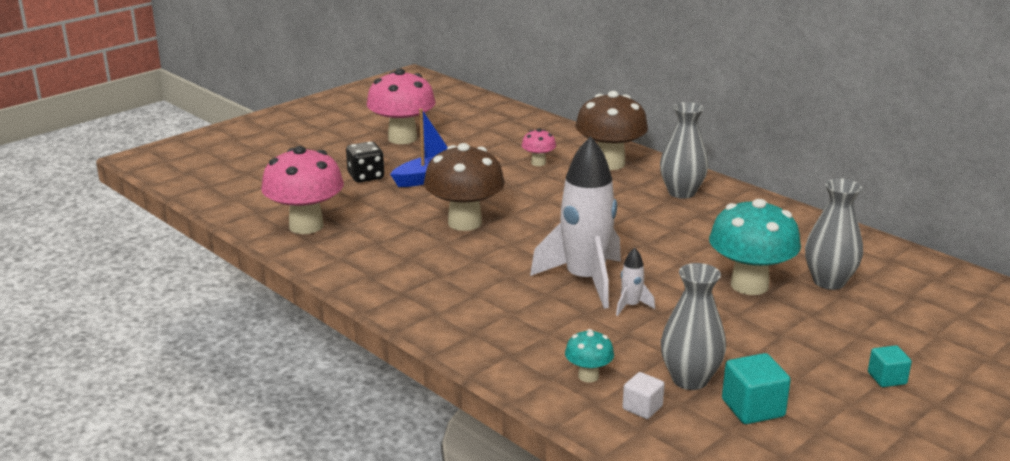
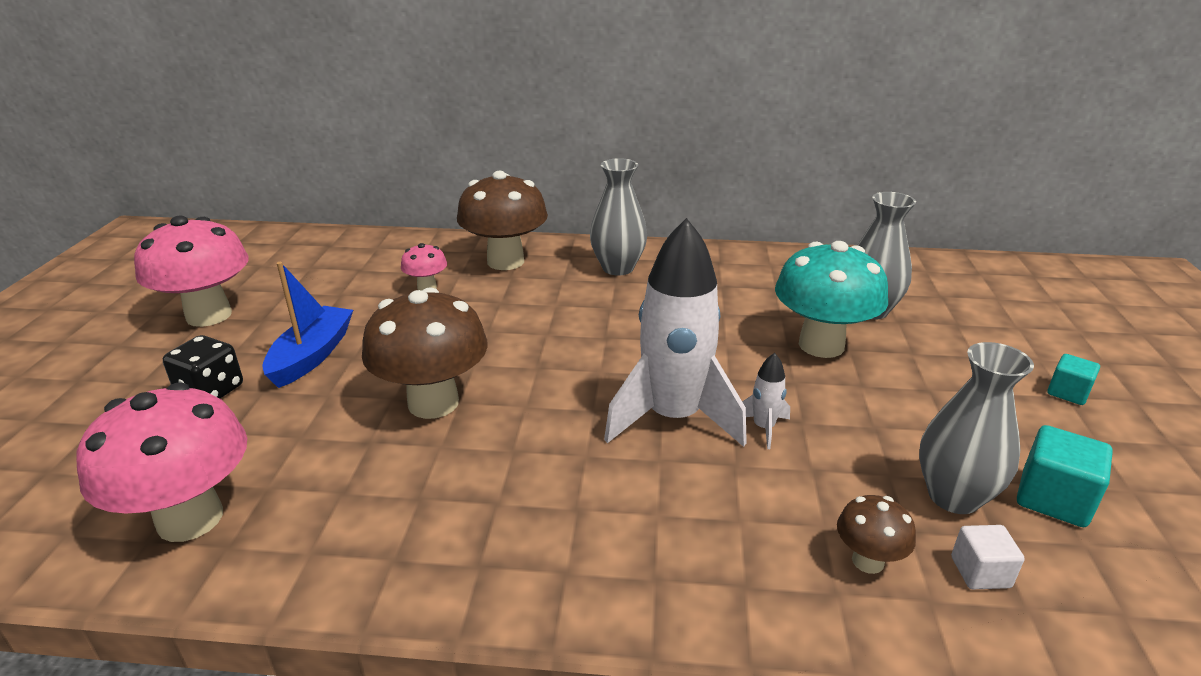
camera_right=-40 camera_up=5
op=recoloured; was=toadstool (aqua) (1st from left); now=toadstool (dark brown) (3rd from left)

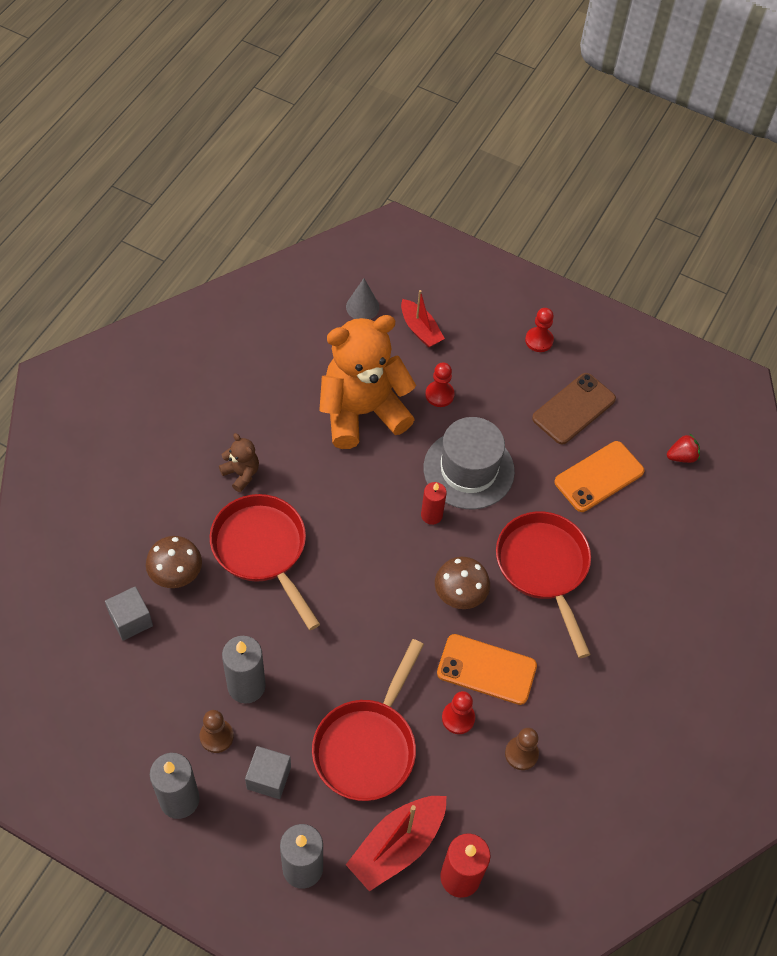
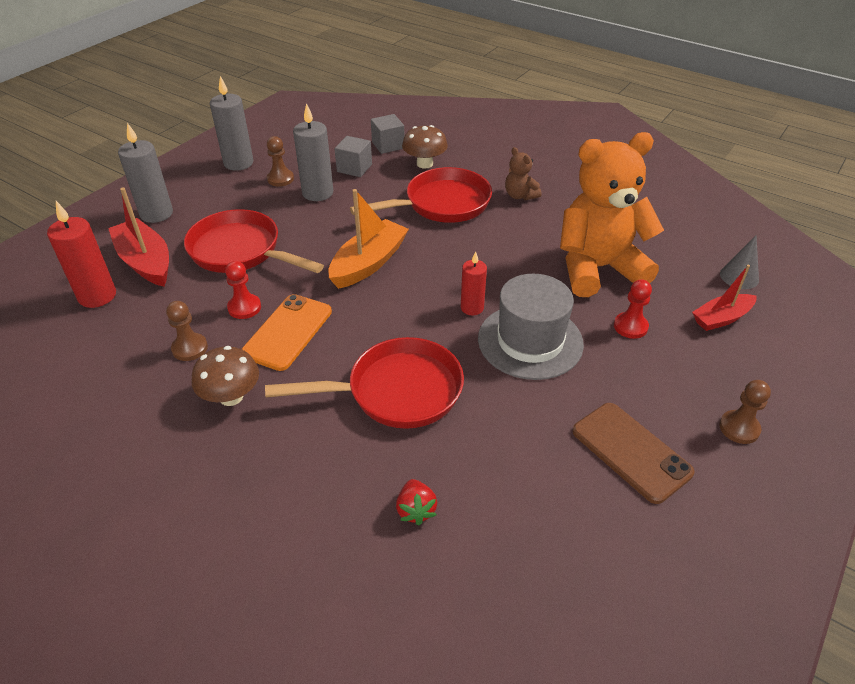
camera_right=100 camera_up=-15
op=moved; was=toadstool (dark brown) (2nd from left in the first image); now=toadstool (dark brown) (1st from left)
op=added; now=toy boat (orange-coloured)
op=moved; was=block (gray) (2nd from left in the first image); now=block (gray) (1st from left)
op=moved; was=berry (scarlet)
op=turned; was=stuffed bear (dark brown); clockwise=90
op=turned; was=stuffed bear (orange-coloured); clockwise=-90
op=recoloured; was=pawn (scarlet) (3rd from left); now=pawn (dark brown) (3rd from left)
op=removed; was=smartphone (orange-coloured) (2nd from left)

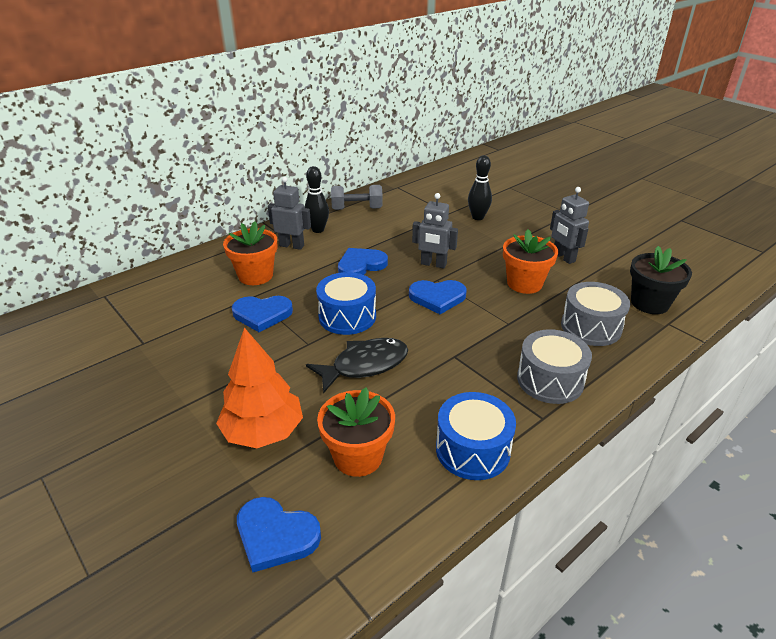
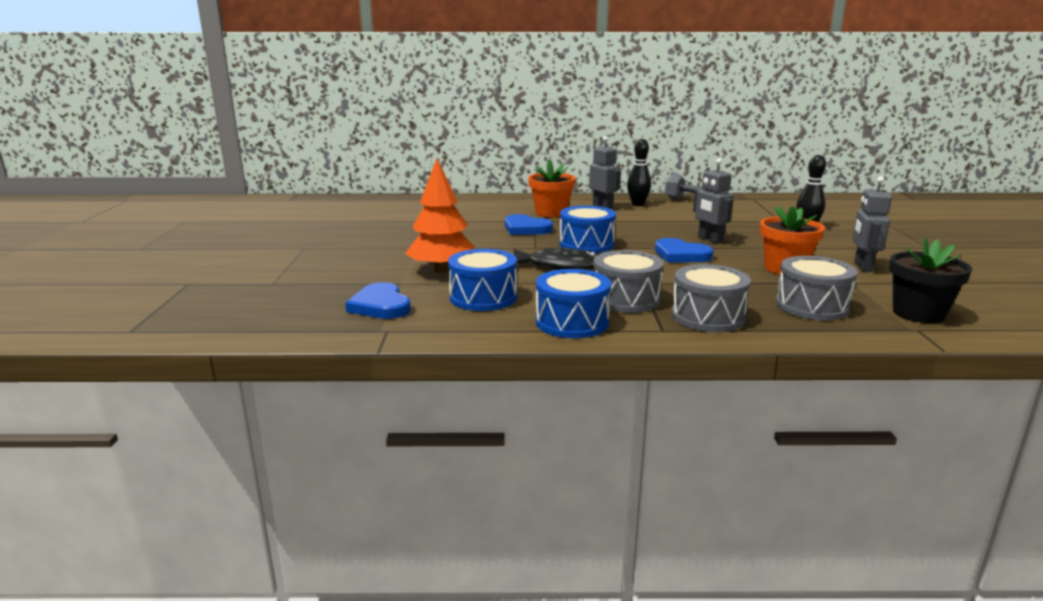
camera_right=40 camera_up=-15
op=replaced; was=potted plant (orange-coloured) (2nd from left); now=drum (blue) (1st from left)
op=added; now=drum (gray) (1st from left)
op=removed; was=heart shape (blue) (3rd from left)

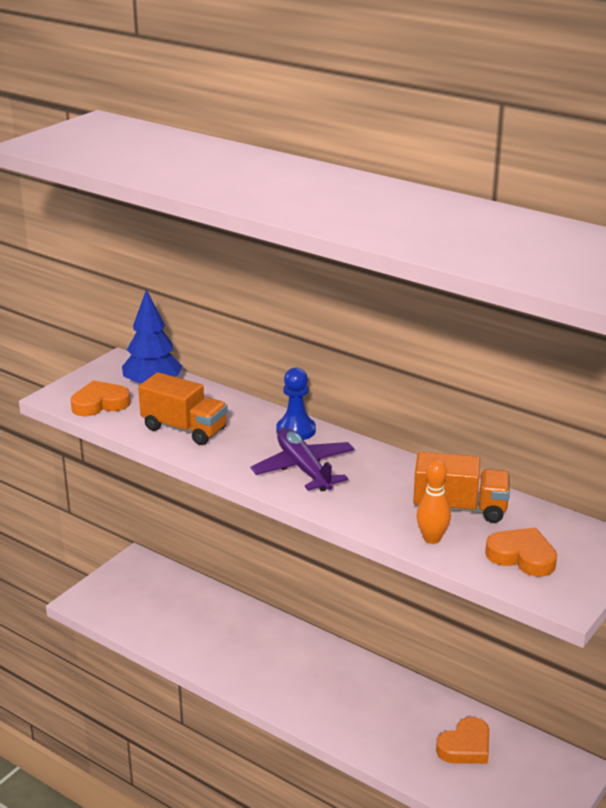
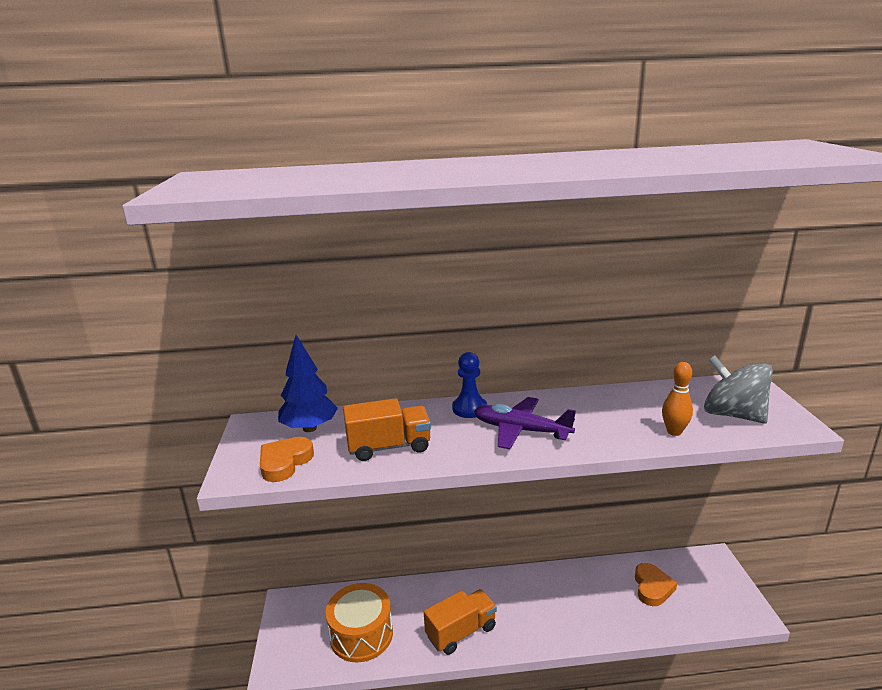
camera_right=-40 camera_up=-5
op=added; now=drum (orange-coloured)
op=moved; was=toy truck (orange-coloured) (2nd from left)
op=replaced; was=heart shape (orange-coloured) (3rd from left); now=toy top (gray)

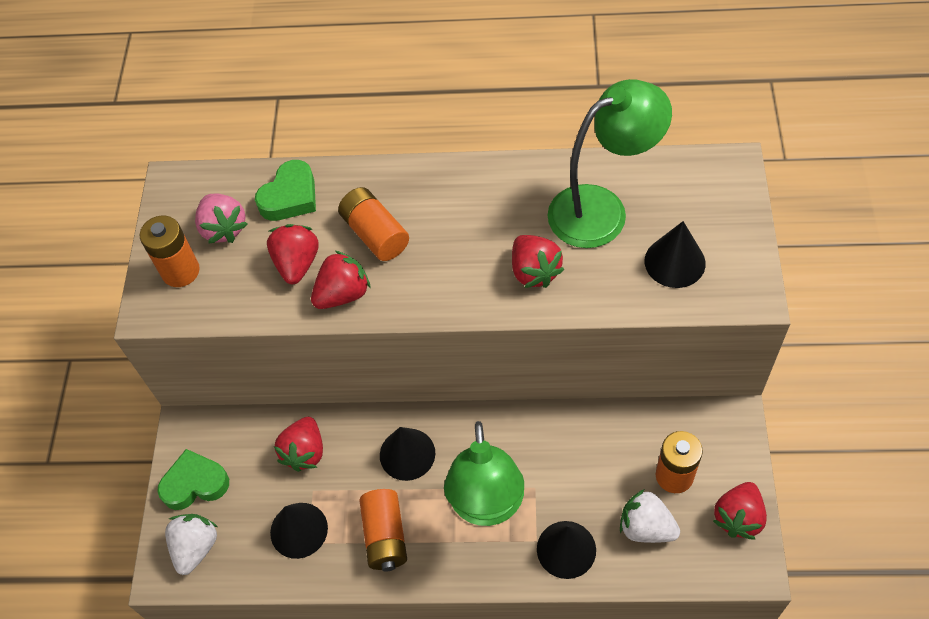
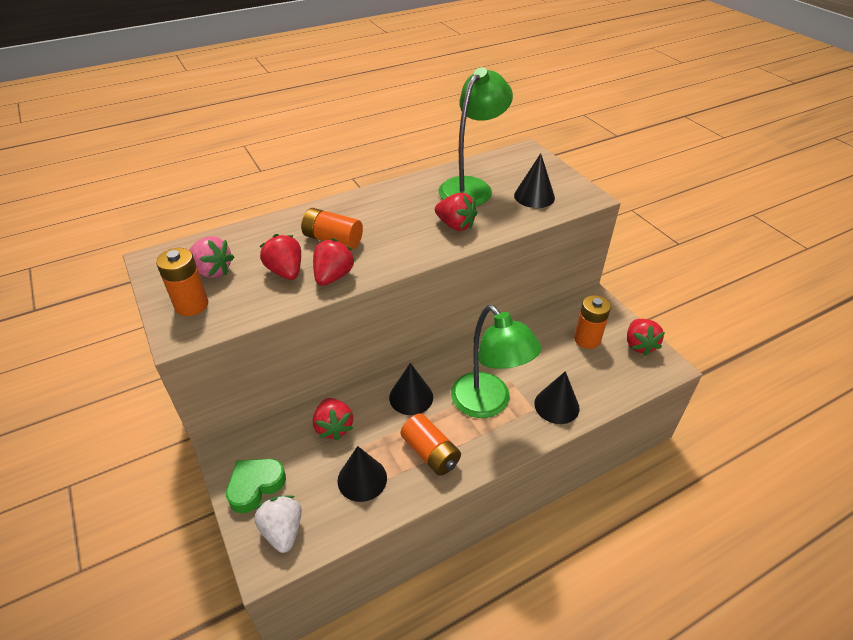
camera_right=-35 camera_up=-15
op=removed; was=heart shape (leaf-green) (2nd from left)
op=removed; was=berry (snow-white) (2nd from left)

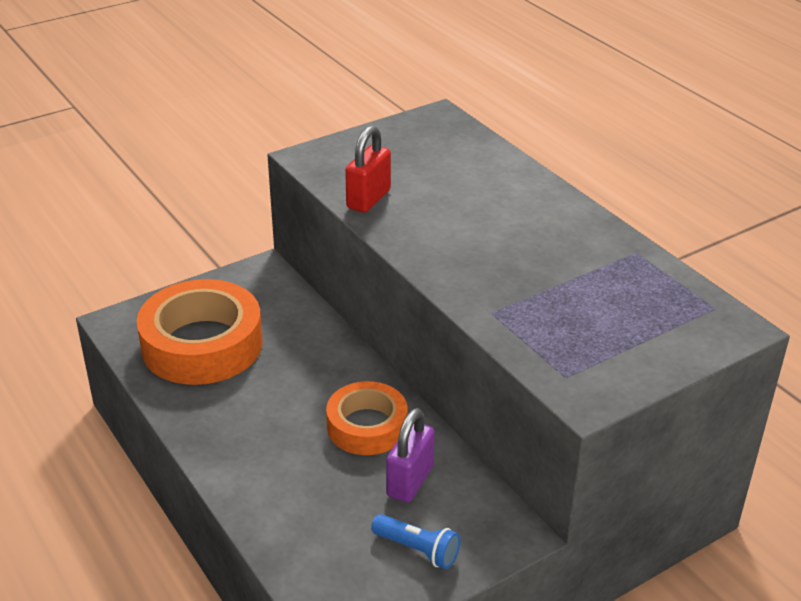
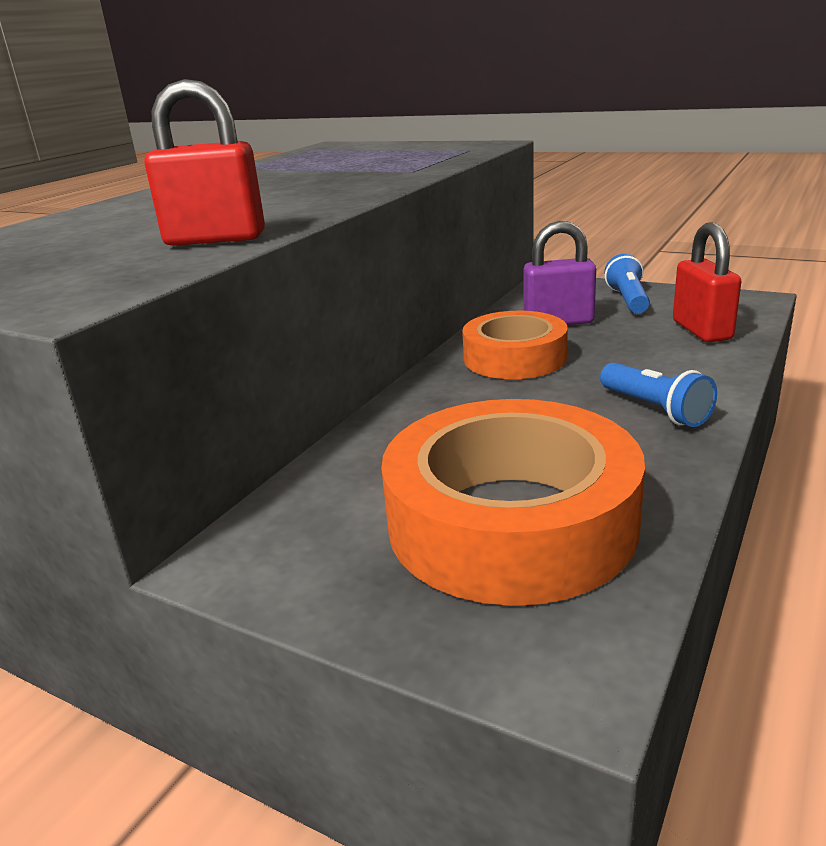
camera_right=-115 camera_up=-10
op=added; now=flashlight (blue) (2nd from left)
op=added; now=padlock (scarlet) (2nd from left)

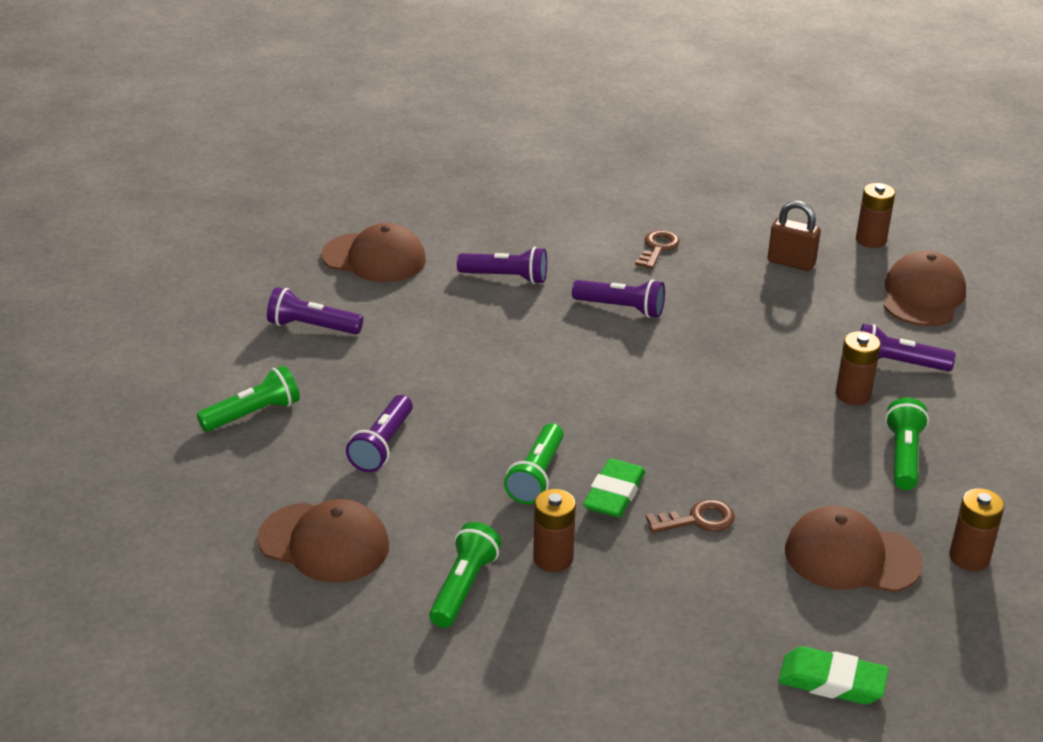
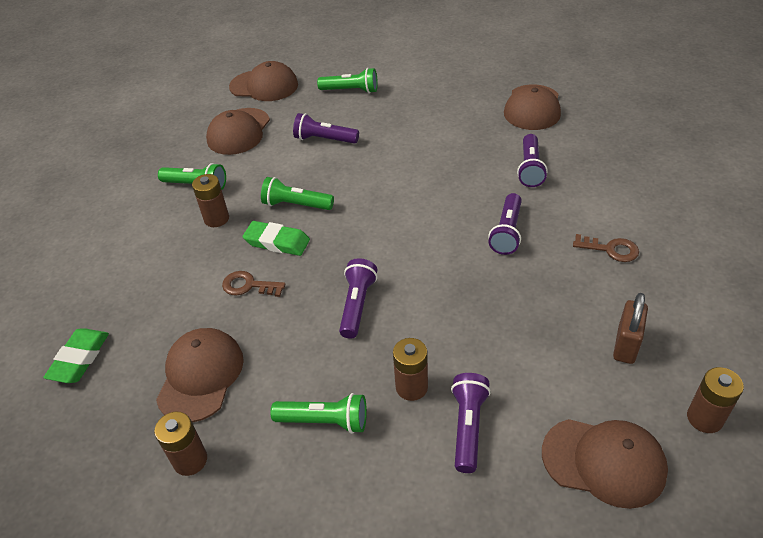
camera_right=90 camera_up=10
op=turned; was=latchkey (dark brown) (2nd from left in the first image); clockwise=120
op=added; now=cap (dark brown) (3rd from left)
op=turned; was=flashlight (leaf-green) (1st from left in the first image); clockwise=-45
op=moved; was=flashlight (royal purple) (1st from left in the first image); now=flashlight (royal purple) (2nd from left)

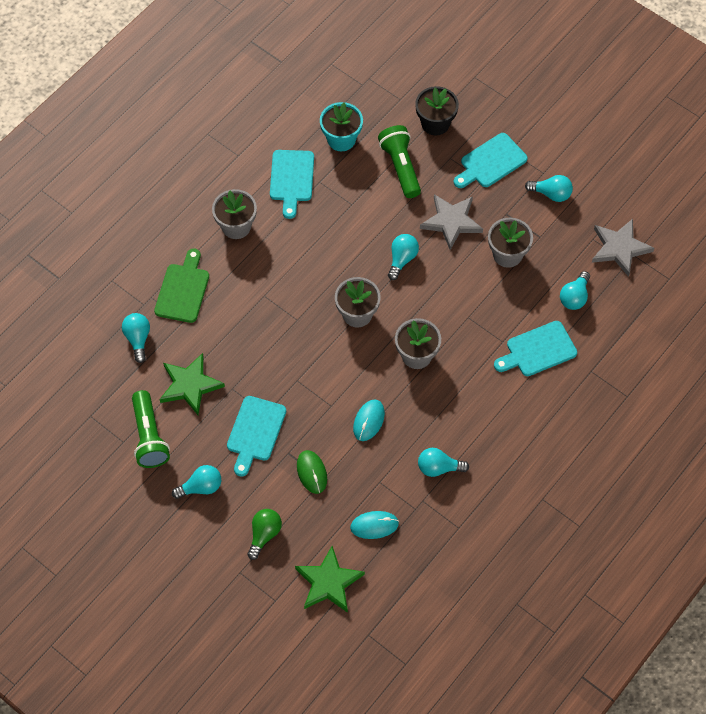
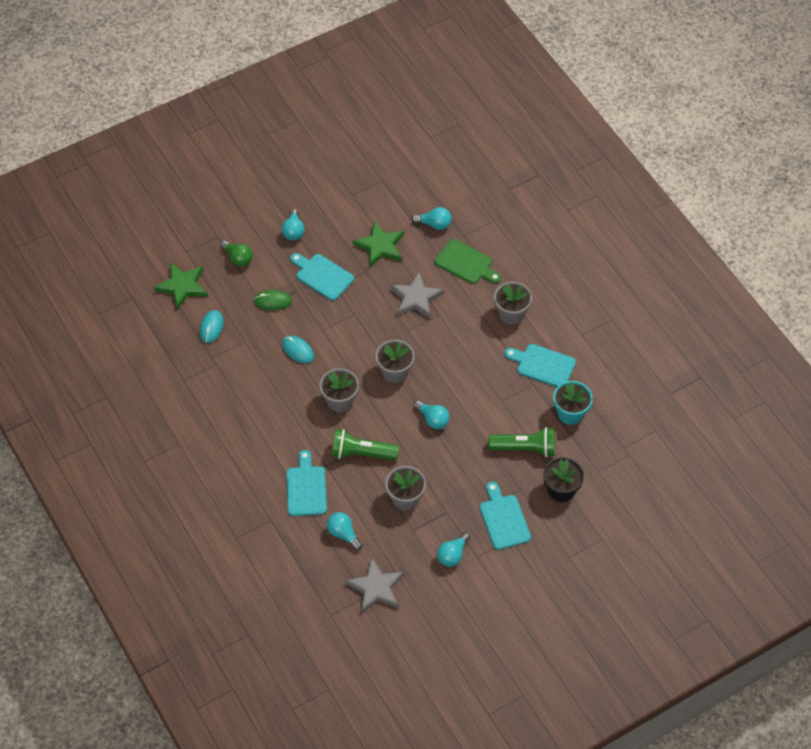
camera_right=110 camera_up=-5
op=moved; was=flashlight (leaf-green) (1st from left)
op=moved; was=five-pointed star (gray) (1st from left in the first image); now=five-pointed star (gray) (2nd from left)
op=removed; was=light bulb (aqua) (4th from left)

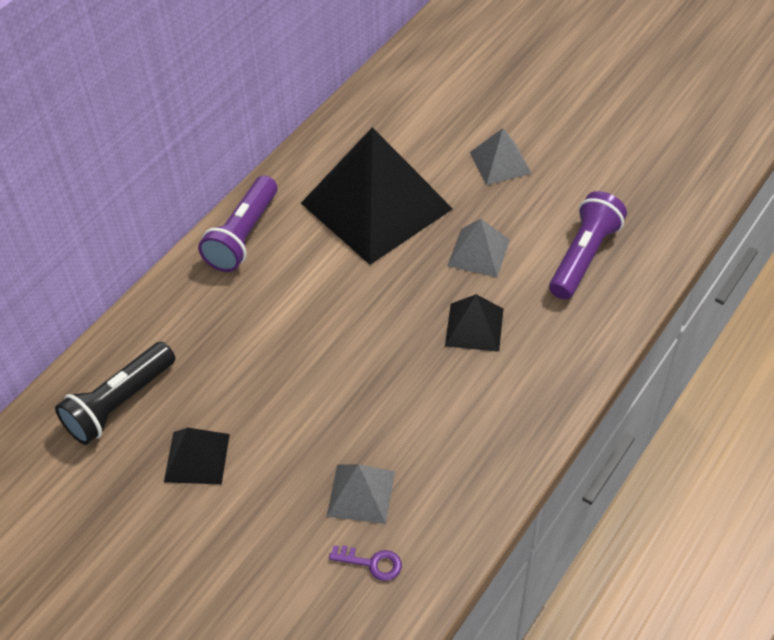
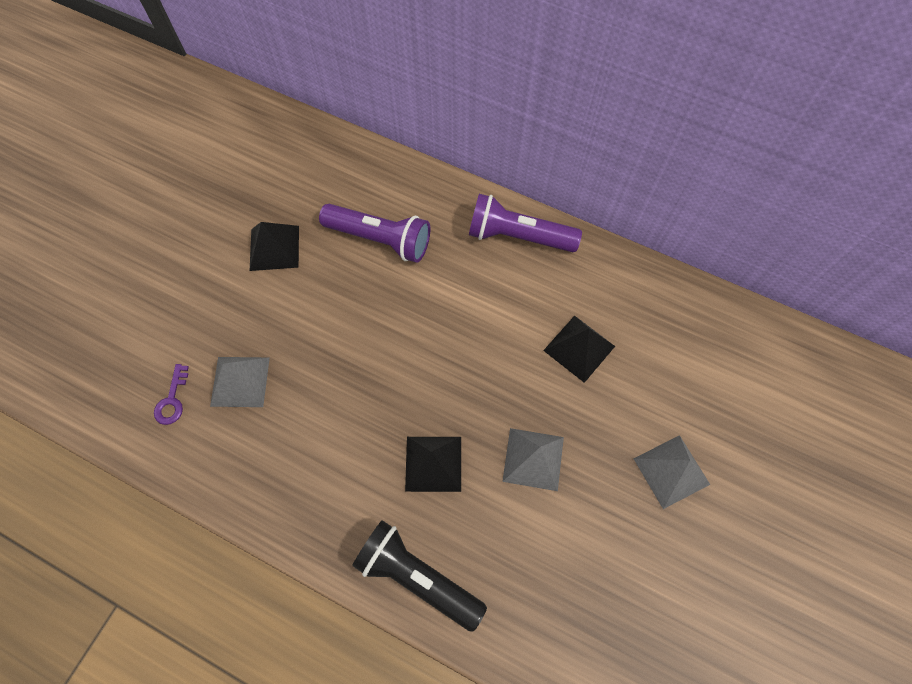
camera_right=80 camera_up=15
op=moved; was=flashlight (royal purple) (2nd from left in the first image); now=flashlight (royal purple) (1st from left)
op=moved; was=flashlight (ebony)
op=resized; was=solid pyramid (ebony) (2nd from left in the first image); ratio=0.46

